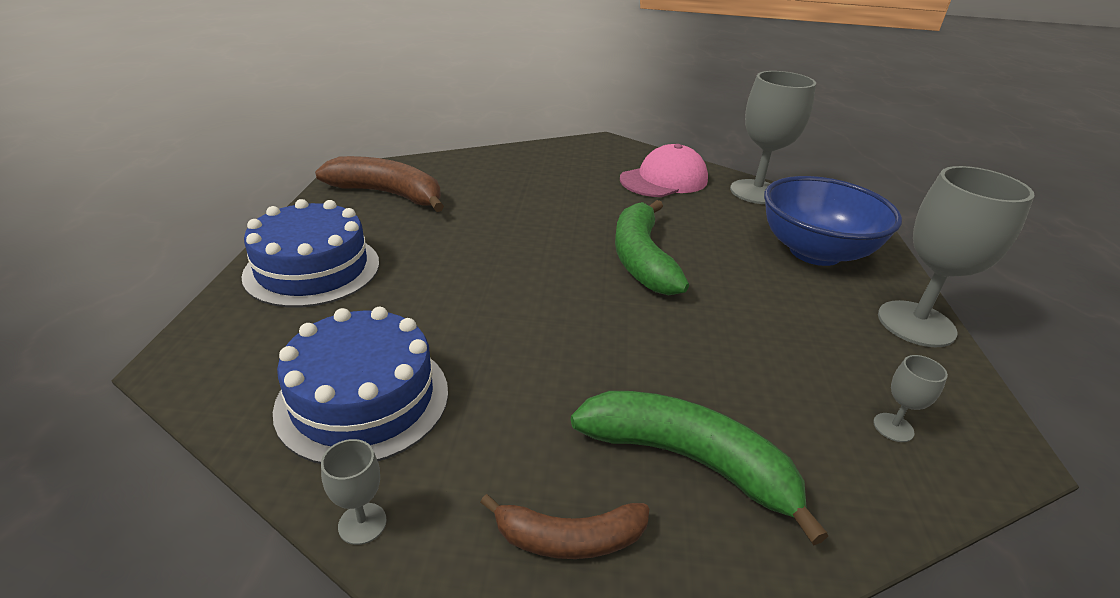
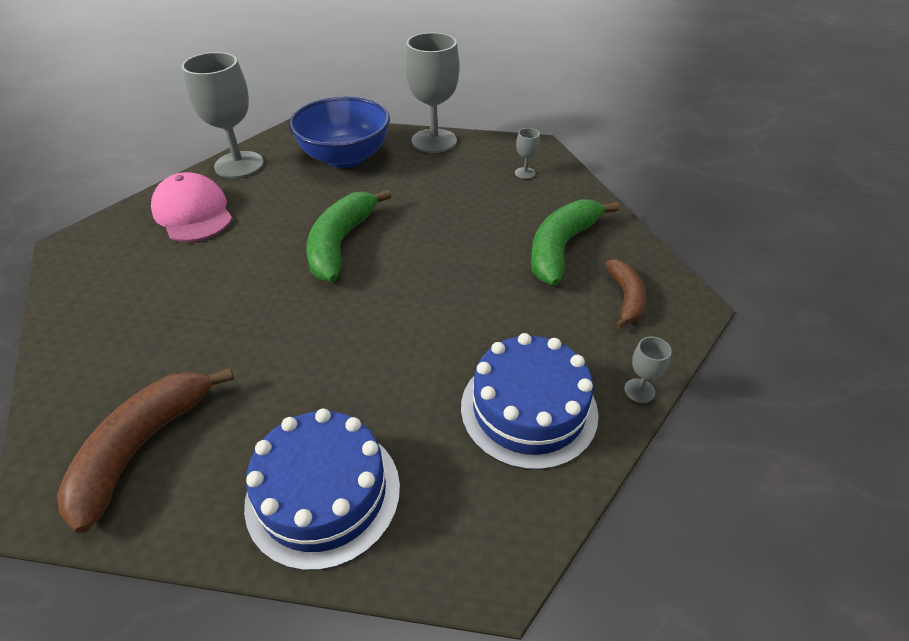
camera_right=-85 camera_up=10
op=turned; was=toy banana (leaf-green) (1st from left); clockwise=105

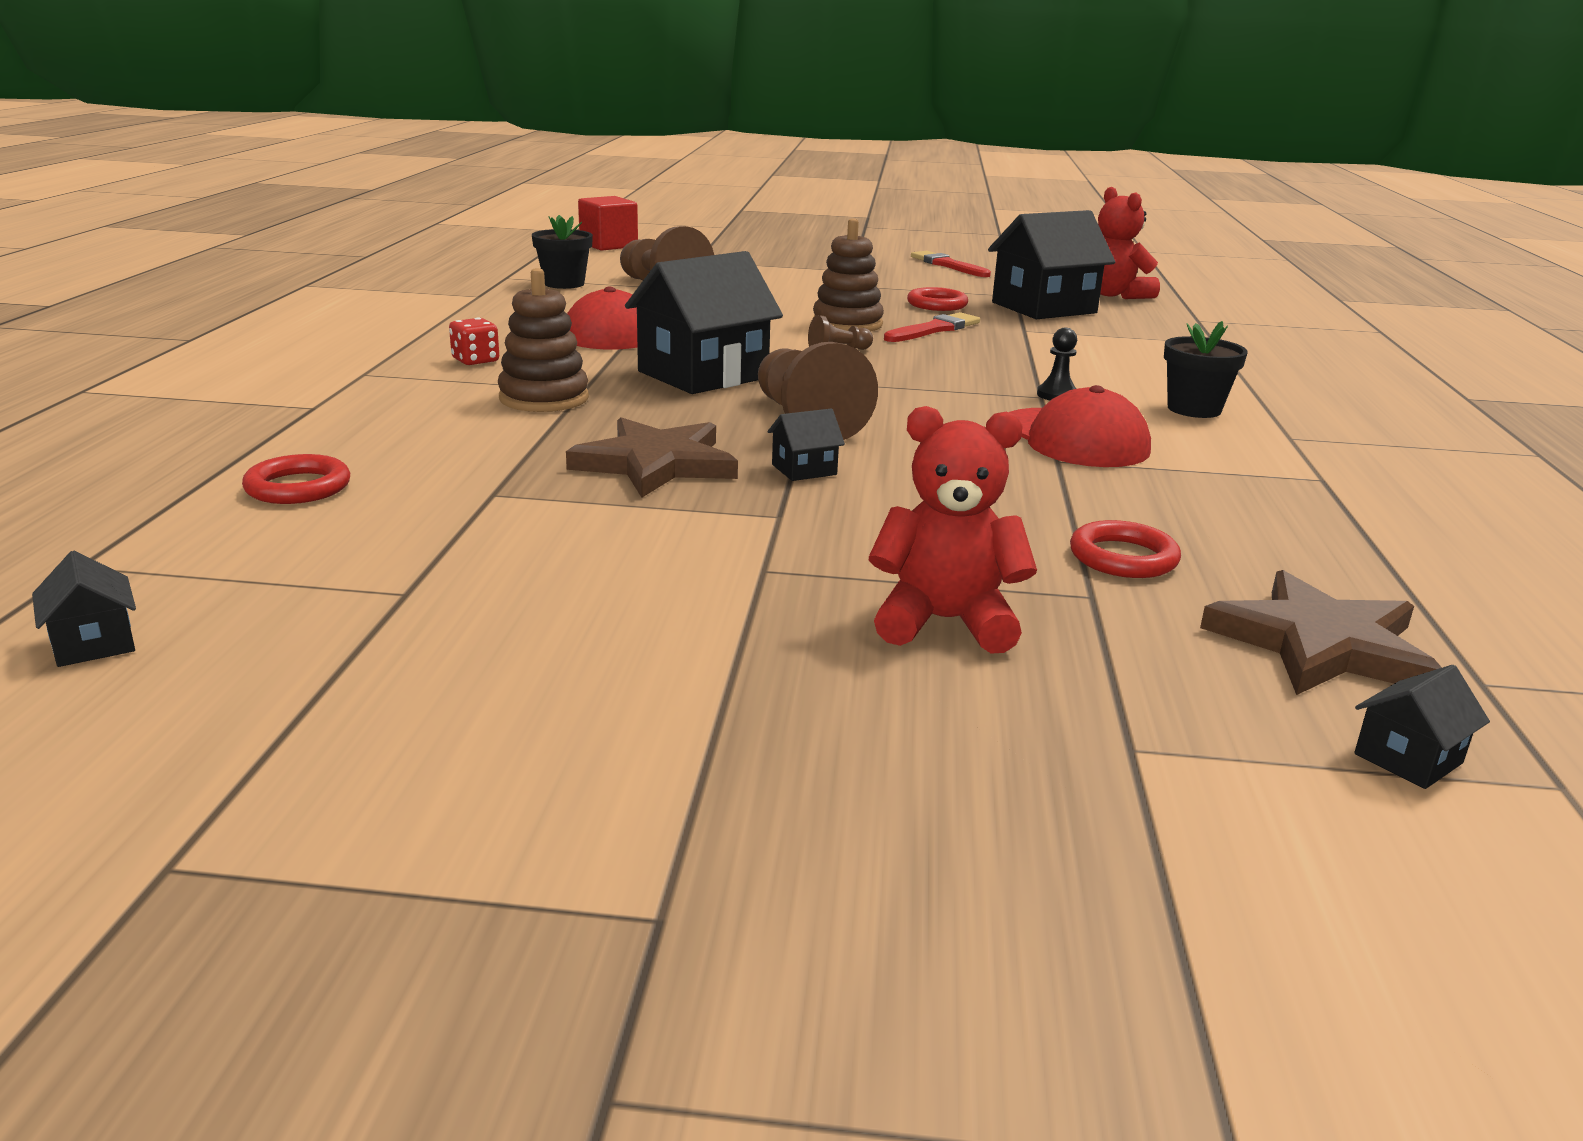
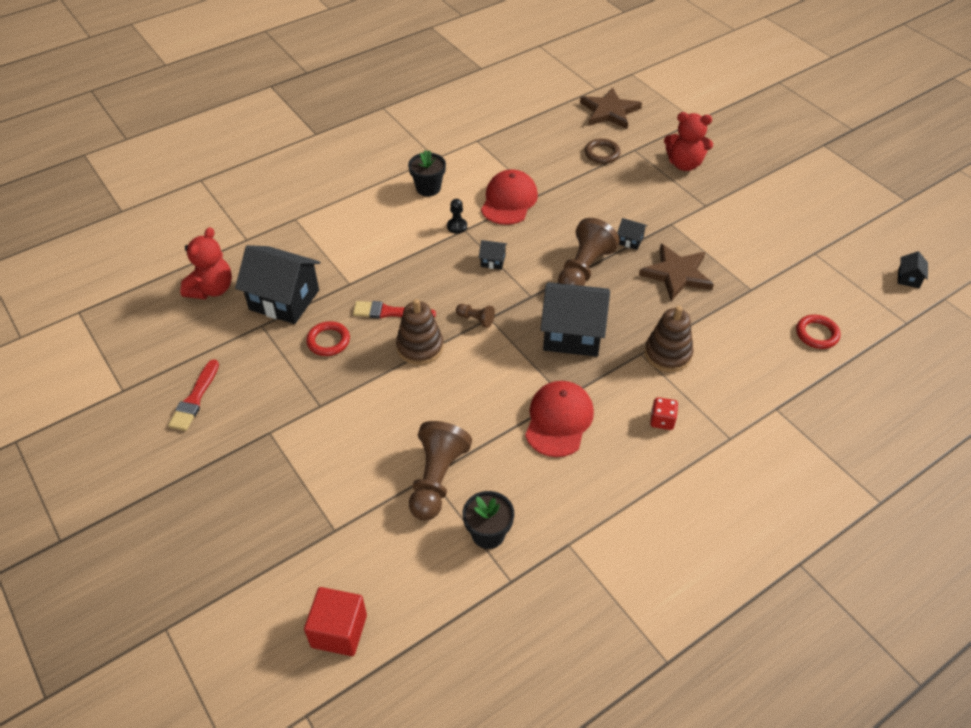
camera_right=-130 camera_up=25
op=moved; was=toy house (ebony) (5th from left in the first image); now=toy house (ebony) (2nd from left)
op=recoloured; was=hoop (scarlet) (3rd from left); now=hoop (dark brown)
op=turned; was=stuffed bear (scarlet) (1st from left in the first image); clockwise=-45

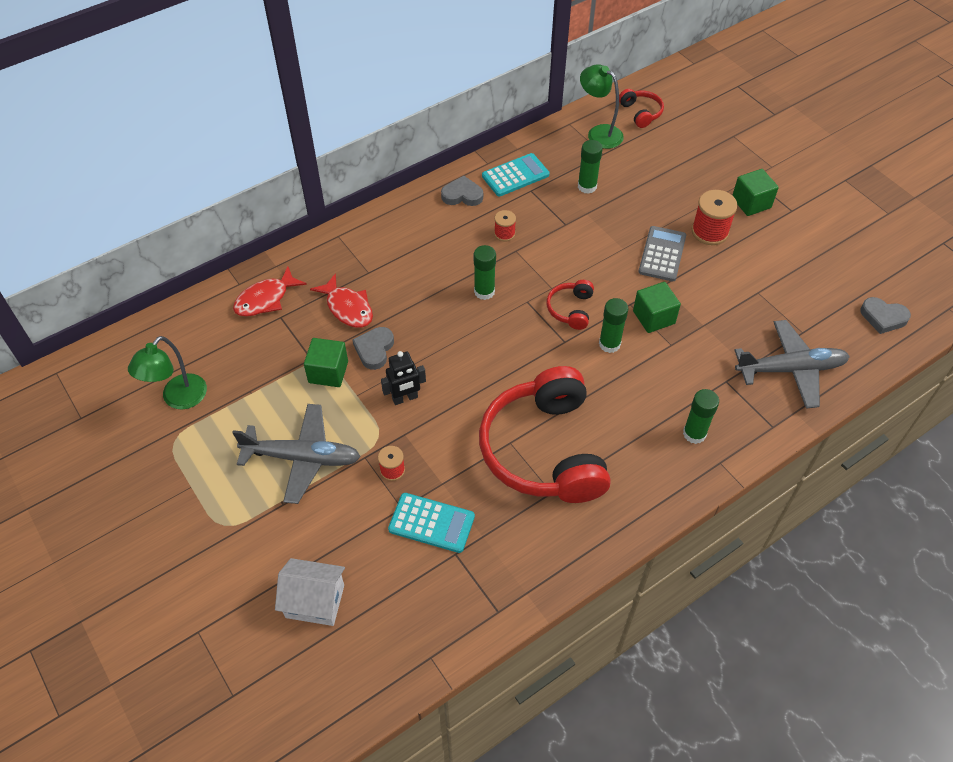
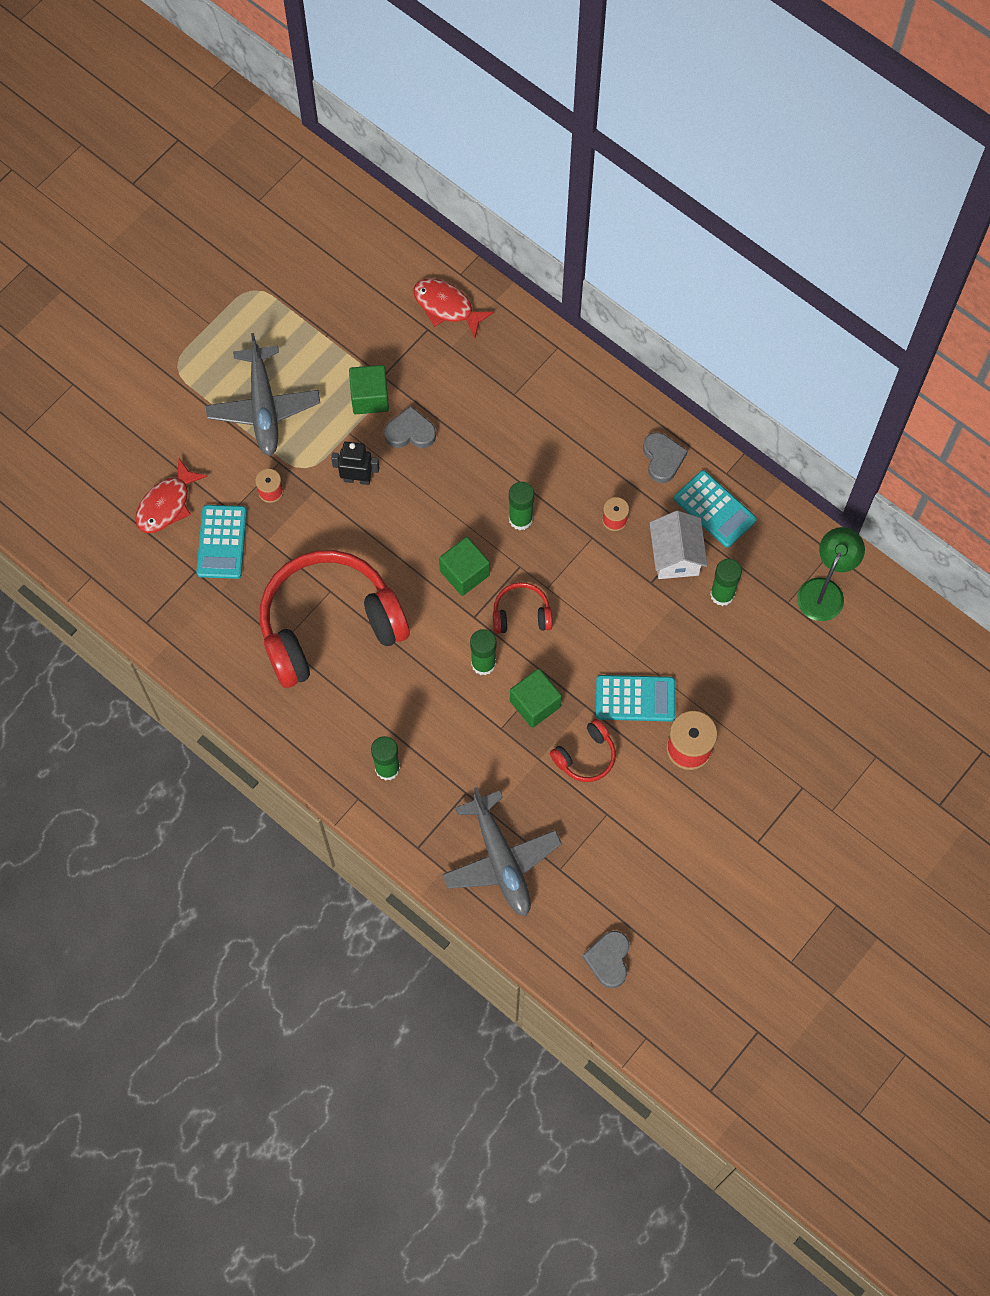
camera_right=75 camera_up=15
op=moved; was=fish (scarlet) (2nd from left in the first image); now=fish (scarlet) (1st from left)
op=turned; was=robot (ebony); clockwise=135
op=moved; was=block (leaf-green) (3rd from left in the first image); now=block (leaf-green) (2nd from left)
op=moved; was=headphones (scarlet) (3rd from left)
op=recoloured; was=pocket calculator (gray); now=pocket calculator (aqua) (2nd from left)
op=moved; was=toy house (snow-white)
op=removed; was=desk lamp (leaf-green) (1st from left)

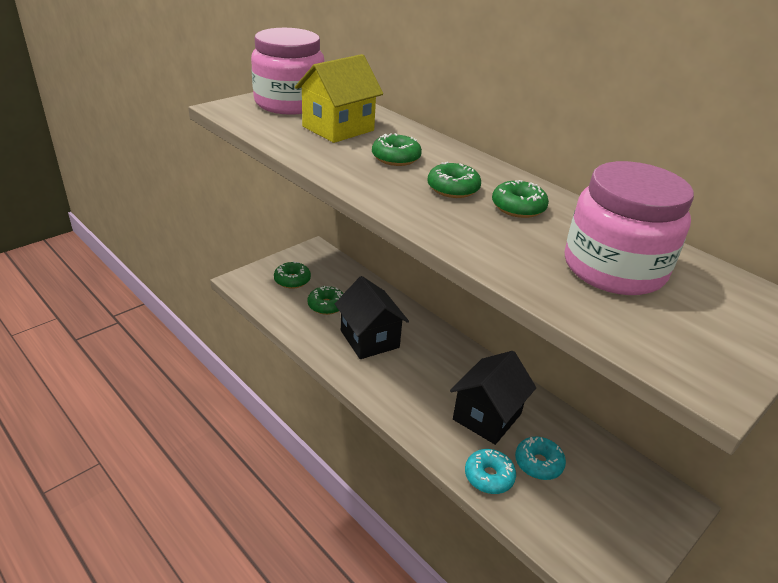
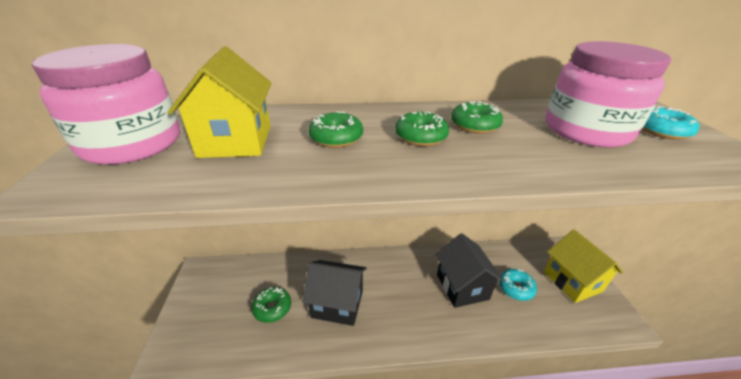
camera_right=-50 camera_up=0
op=added; now=toy house (bright yellow) (2nd from left)
op=moved; was=donut (aqua) (1st from left in the first image); now=donut (aqua) (2nd from left)
op=removed; was=donut (leaf-green) (1st from left)

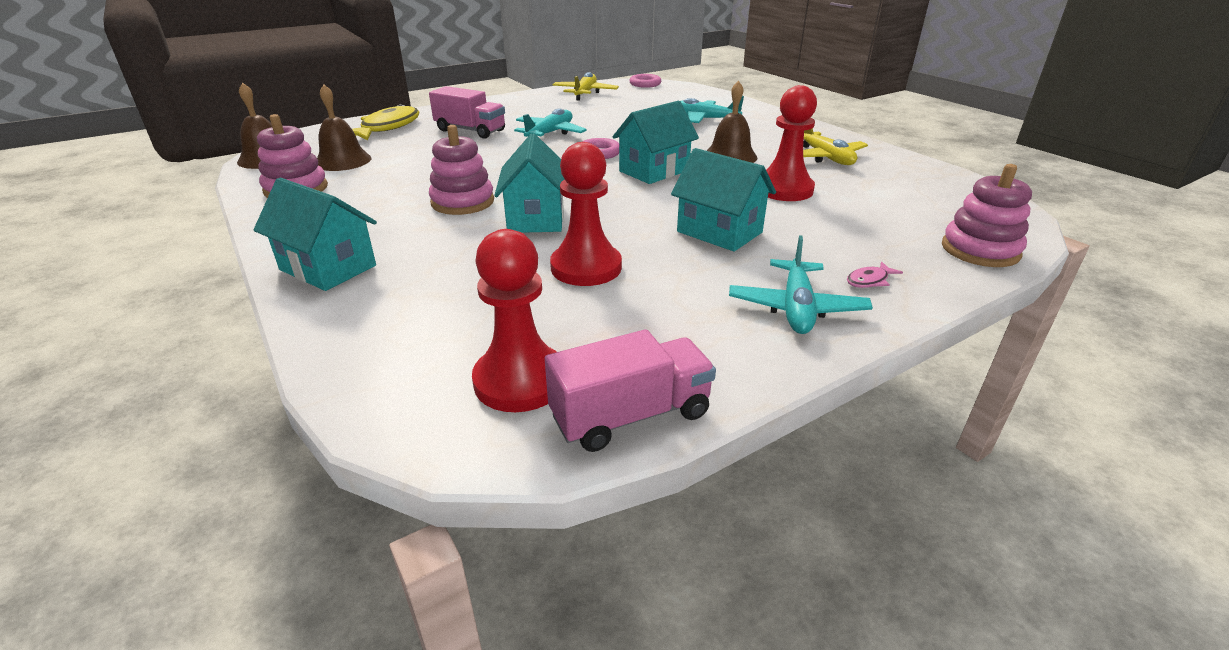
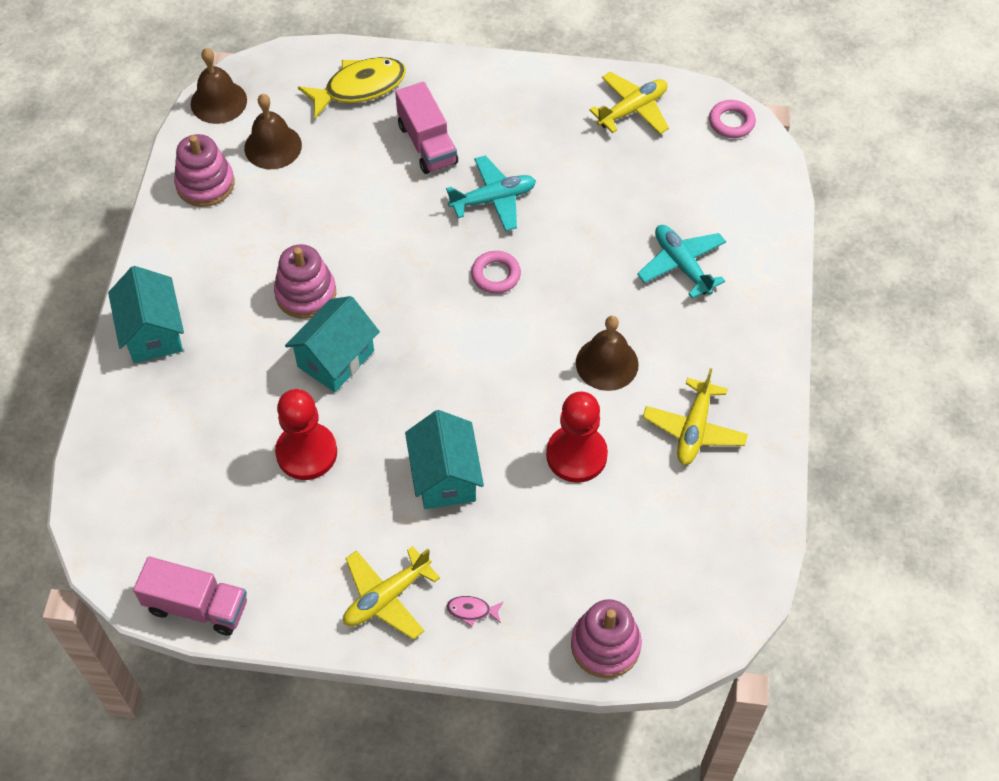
camera_right=40 camera_up=25
op=recoloured; was=plane (aqua) (3rd from left); now=plane (bright yellow) (1st from left)
op=removed; was=pawn (scarlet) (1st from left)
op=removed; was=toy house (aqua) (3rd from left)

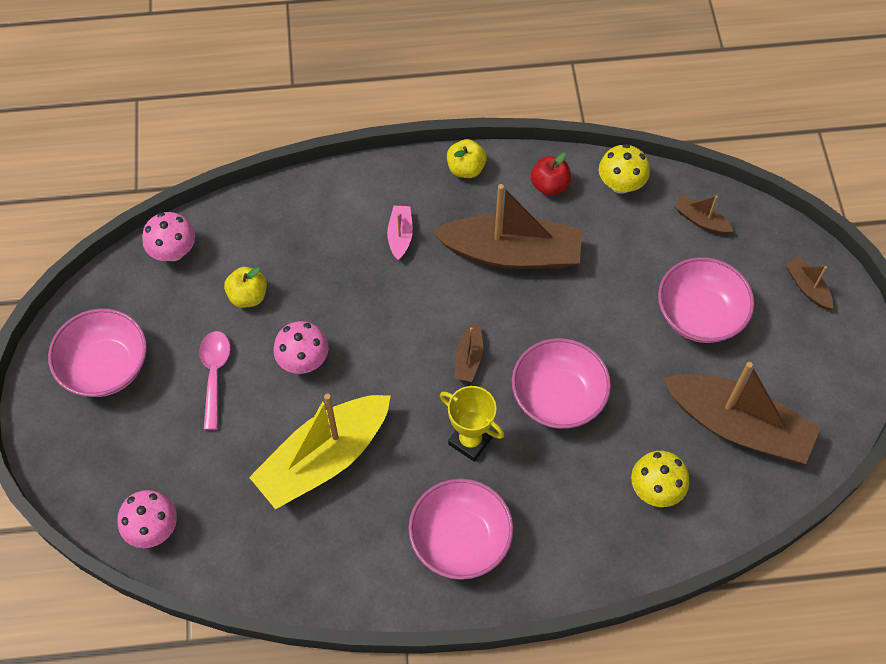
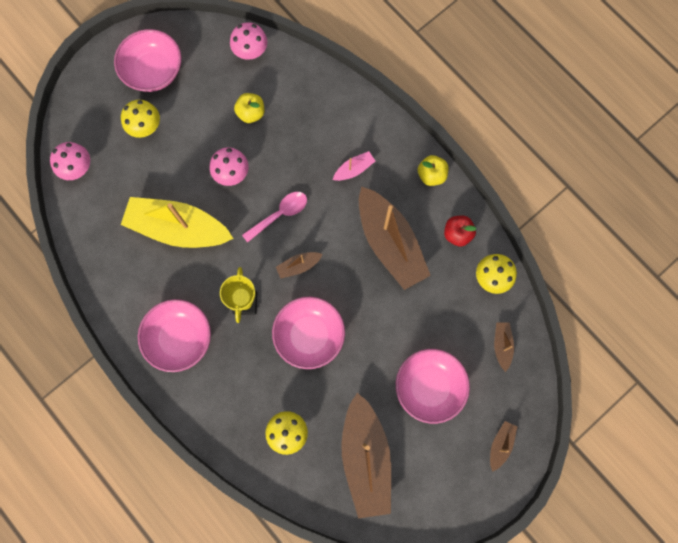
camera_right=55 camera_up=15
op=added; now=toadstool (bright yellow) (1st from left)
op=moved; was=spoon (pink)

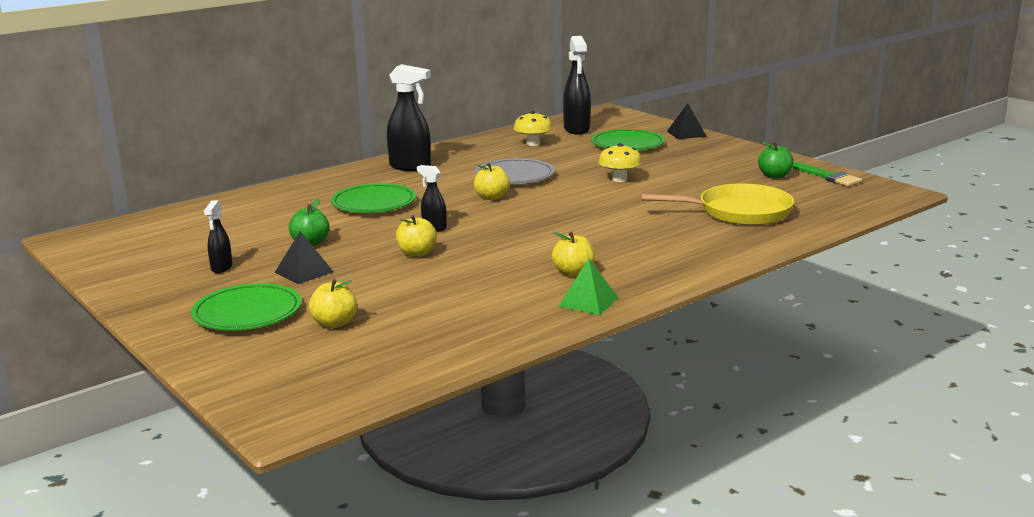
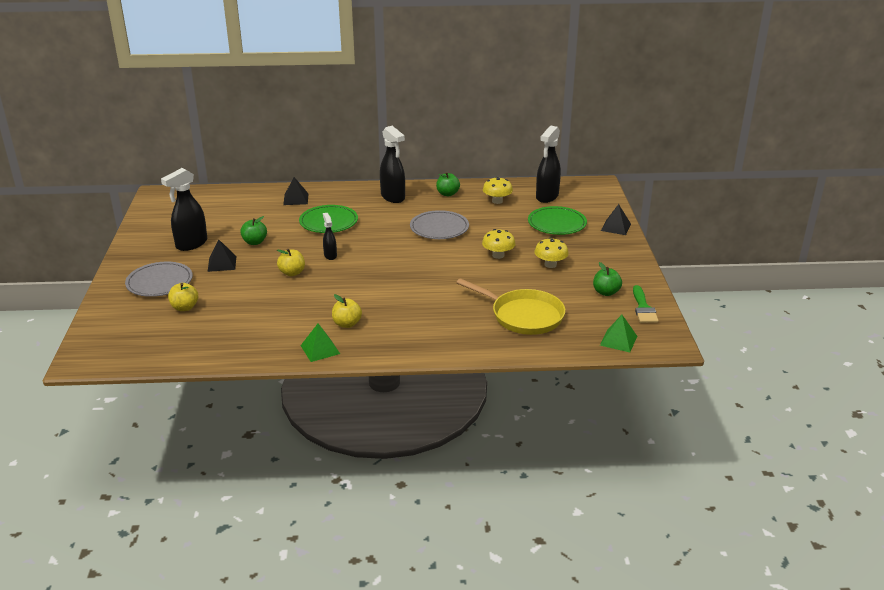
camera_right=35 camera_up=10
op=recoloured; was=plate (leaf-green) (1st from left); now=plate (gray) (1st from left)
op=resized; was=sprayer (ebony) (1st from left); ratio=1.85
op=added; now=solid pyramid (ebony) (2nd from left)
op=added; now=apple (leaf-green) (2nd from left)
op=added; now=toadstool (bright yellow) (3rd from left)
op=added; now=solid pyramid (leaf-green) (2nd from left)
op=removed; was=apple (bright yellow) (3rd from left)

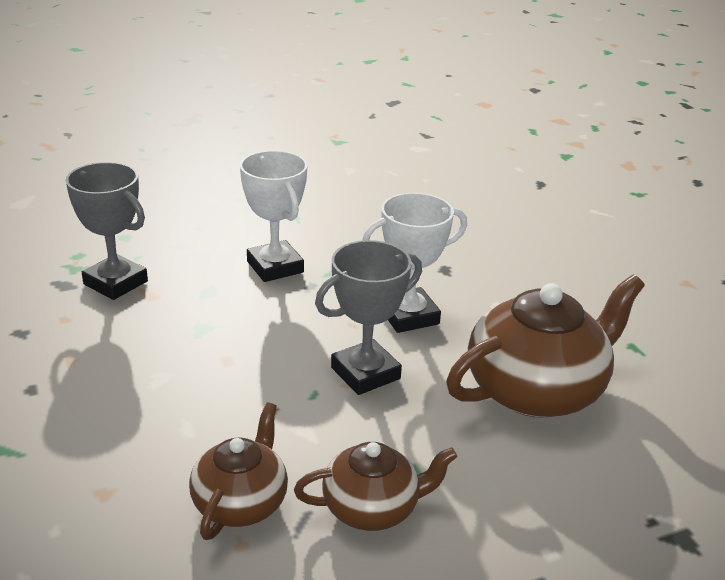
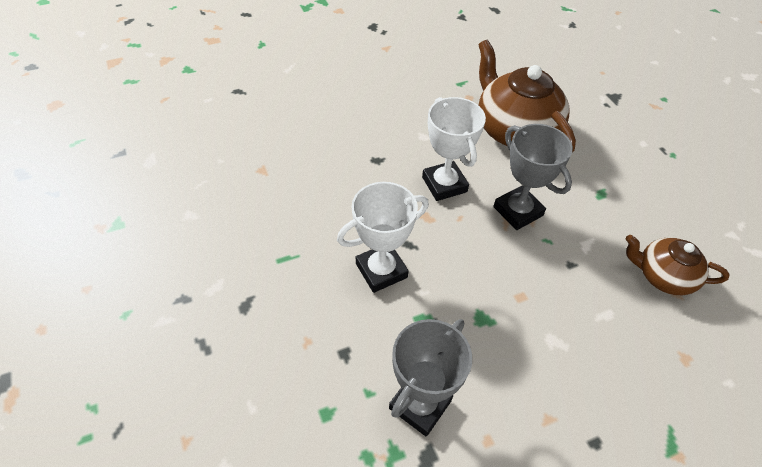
camera_right=-90 camera_up=20
op=removed; was=china teapot (dark brown) (2nd from left)

